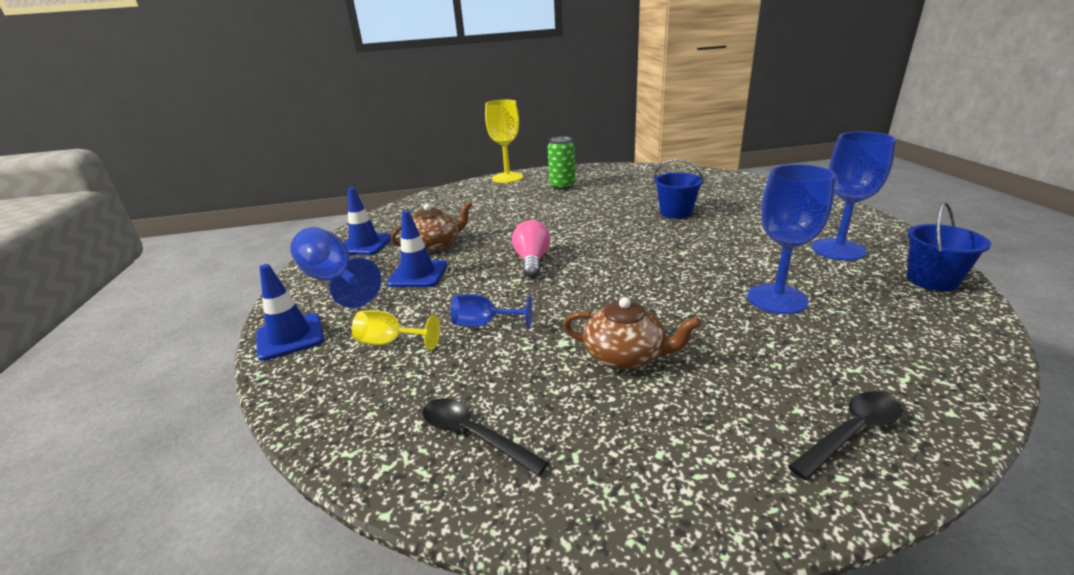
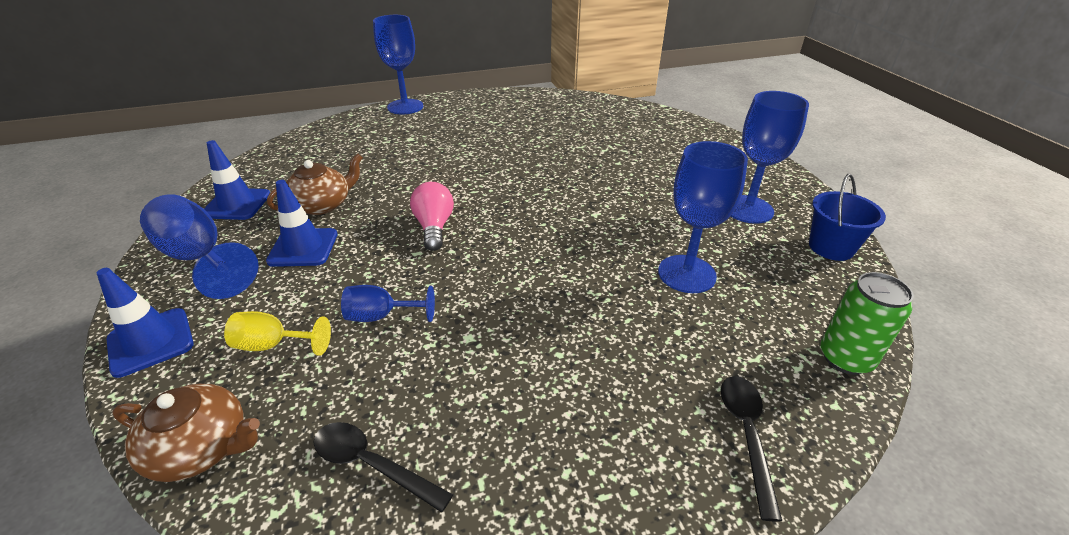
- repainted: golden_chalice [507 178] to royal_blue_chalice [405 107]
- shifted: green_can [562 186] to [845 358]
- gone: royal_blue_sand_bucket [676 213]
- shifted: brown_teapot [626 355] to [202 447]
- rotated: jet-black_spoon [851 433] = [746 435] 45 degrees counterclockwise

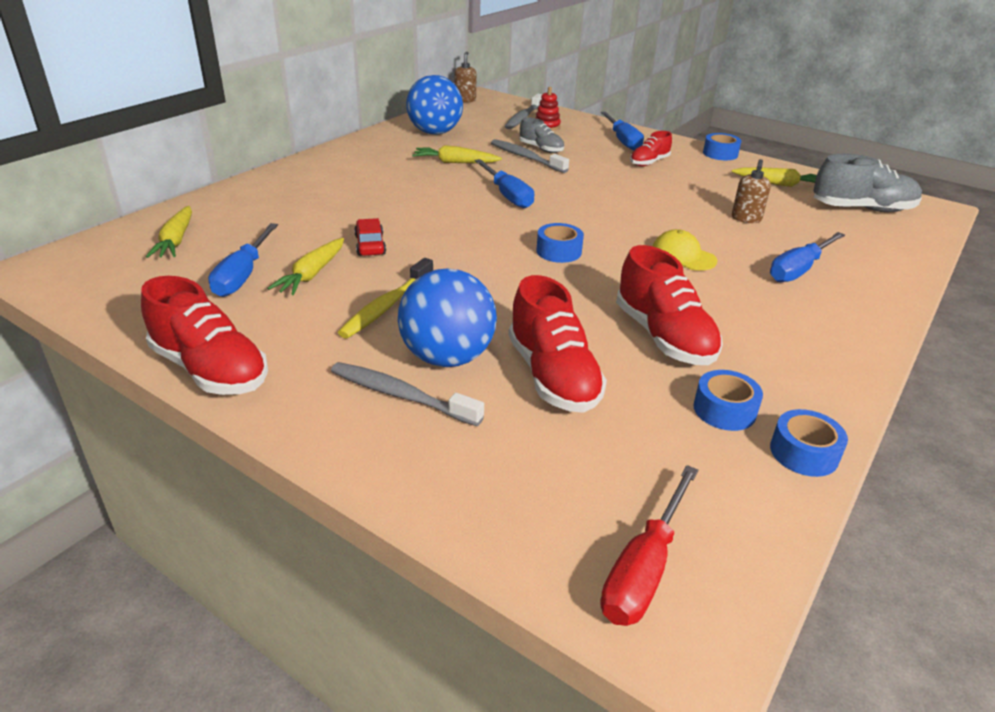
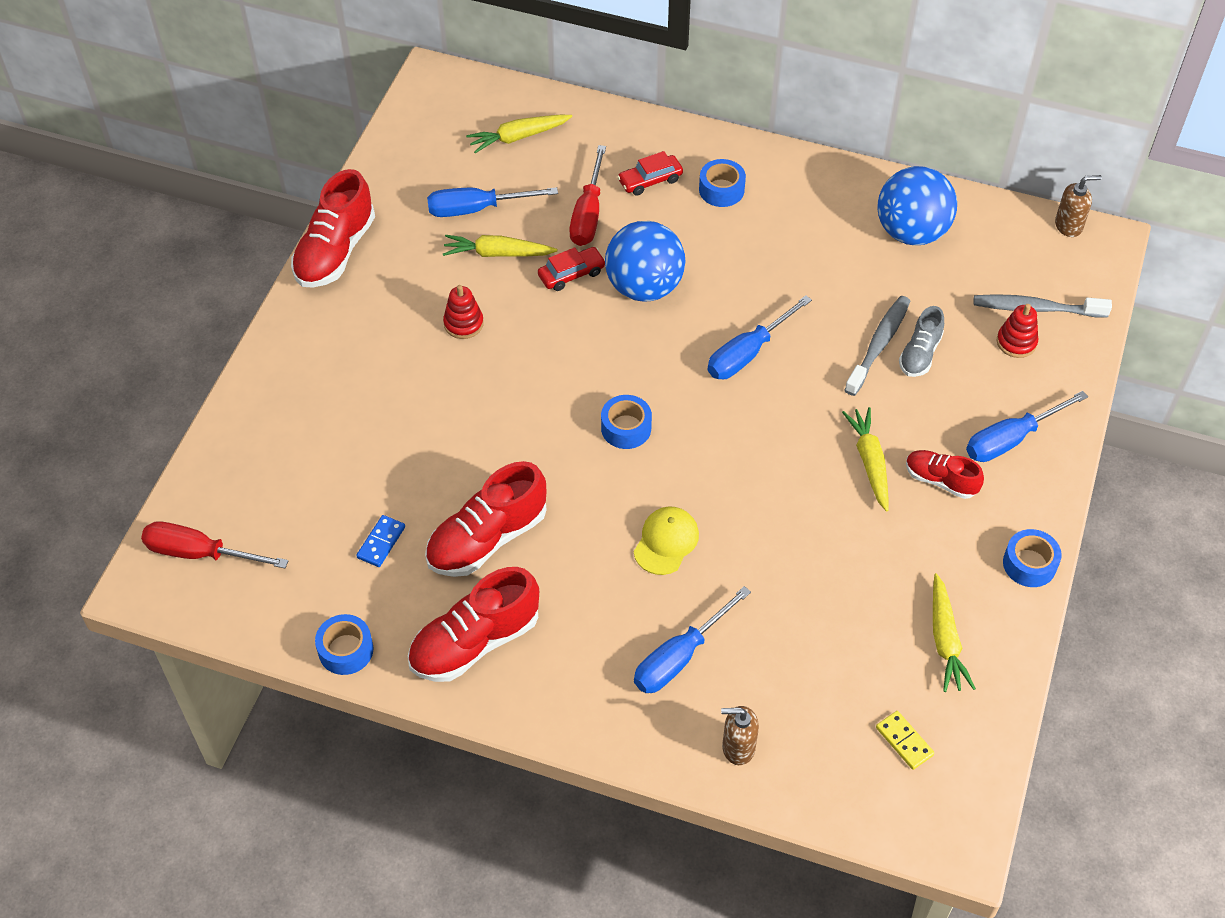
- shifted: golden_toy_carrot [455 162] to [869 462]
- swapped: gray_sneaker [862 209] to golden_domino_piece [904 741]
- shifted: brown_soap_dispenser [746 219] to [738 747]
- rotated: royal_blue_screwdriver [799 270] = [680 657] 75 degrees counterclockwise
- swapped: golden_tooth_brush [386 306] to red_stacking_toy [463 323]
- shifted: royal_blue_ball [447 357] to [644 287]
- shifted: red_sneaker [553 376] to [475 642]
- gone: gray_tooth_brush [401 395]
- shifted: royal_blue_sticky_tape [724 410] to [721 190]
- new: red_screwdriver [588 214]
- new: red_automobile [650 180]
- new: royal_blue_domino_piece [381 542]

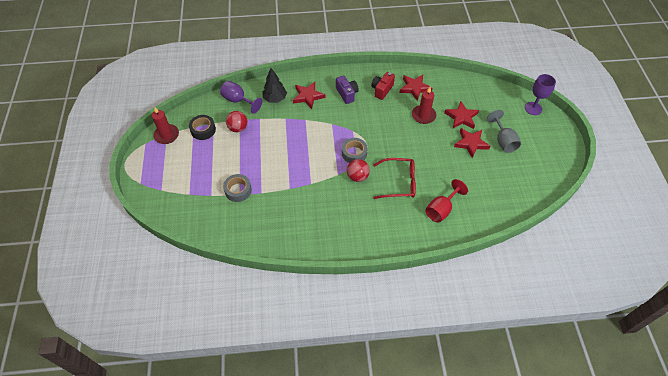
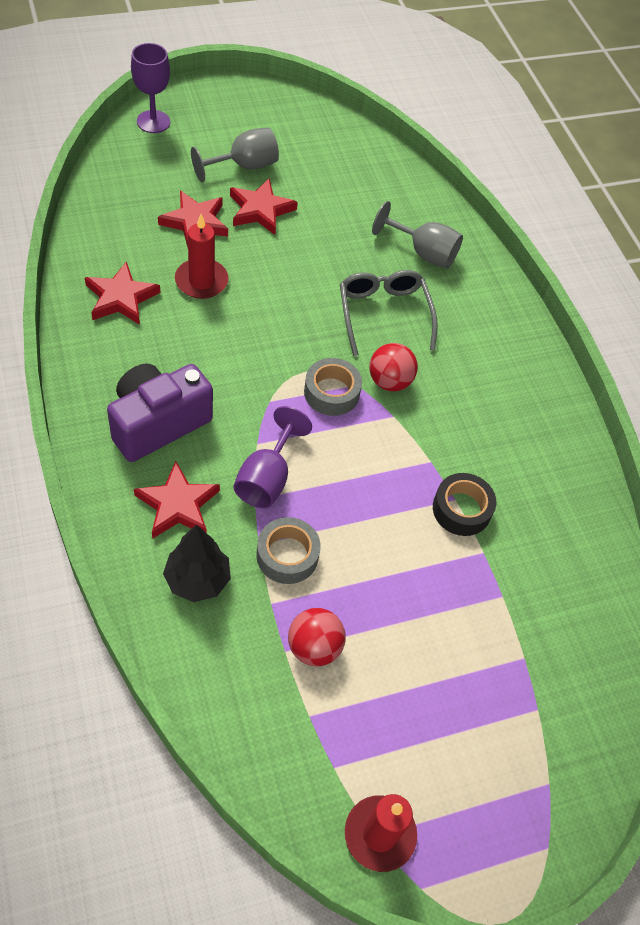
- gone: red_camera [382 90]
- scaled: violet_camera [347 94] = [158 423] x1.60
- shifted: violet_chalice [238 100] to [267 478]
- shifted: jet-black_sticky_tape [203 130] to [461 509]
- repainted: red_spectacles [398 182] to gray_spectacles [384 315]
- shifted: gray_sticky_tape [238 190] to [287 555]
- repainted: red_chalice [441 209] to gray_chalice [423 252]

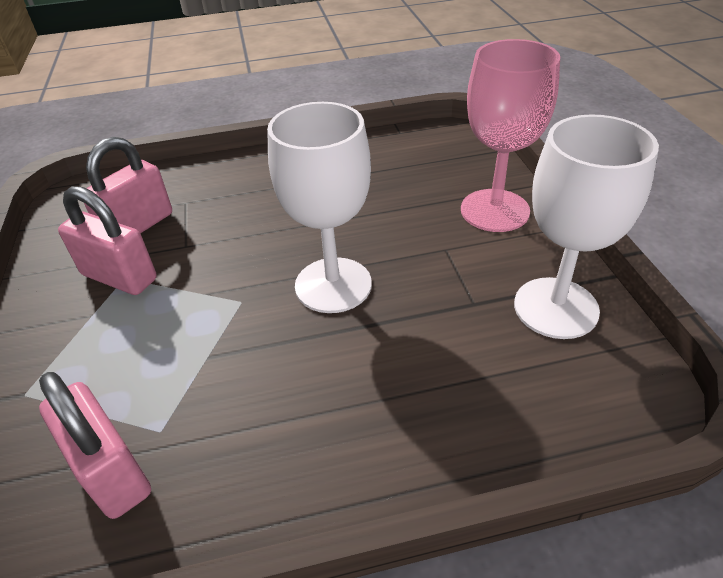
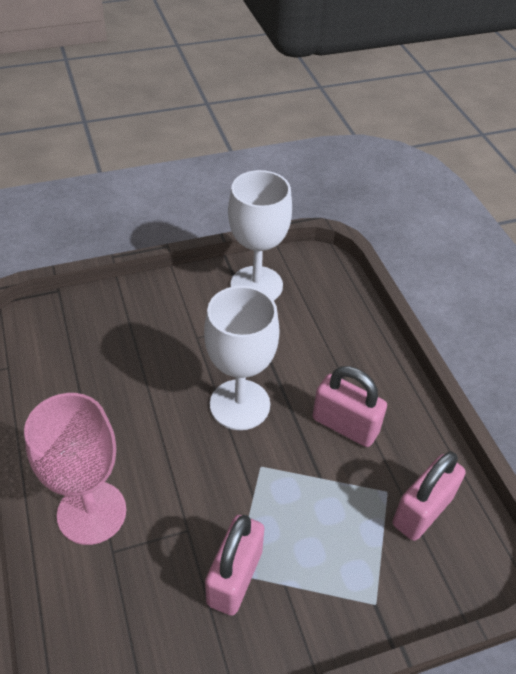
- shifted: pink_chalice [494 210] to [92 512]
- shifted: pink_small_lock [138 226] to [345 425]

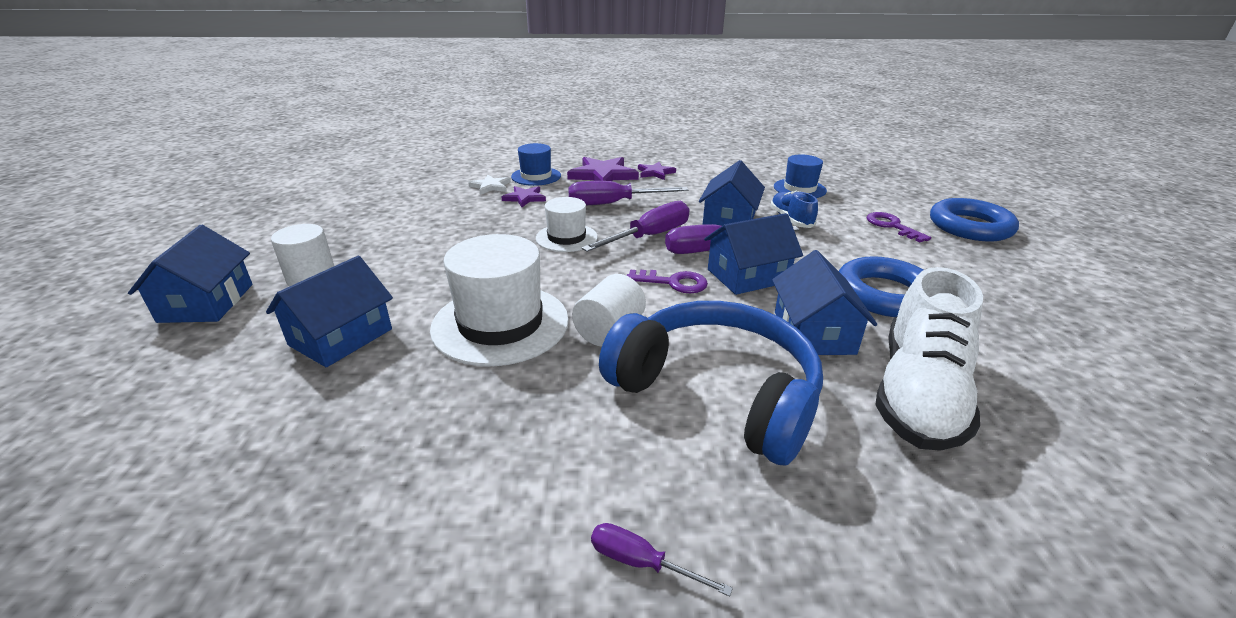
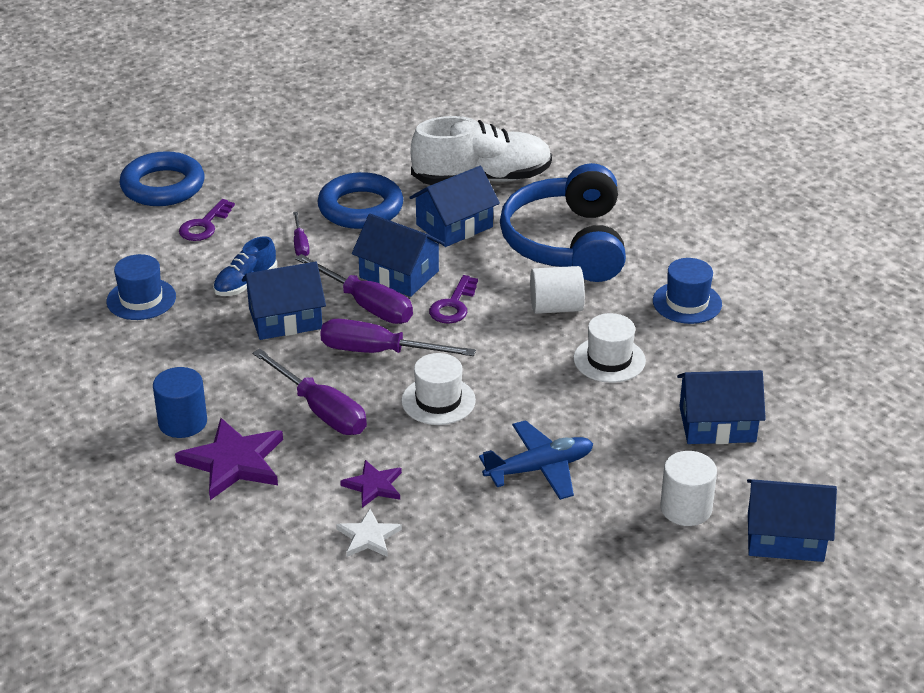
- shifted: royal_blue_tall_hat [536 176] to [687 303]
- swapped: violet_star [655 173] to royal_blue_solid_cylinder [182 422]
- rotated: royal_blue_cottage [206 303] = [785 537] 45 degrees clockwise
- scaled: white_tall_hat [500 324] = [609 360] x0.58
- rotated: violet_latchkey [674 283] = [453 305] 135 degrees counterclockwise
- shifted: violet_screwdriver [641 563] to [300 244]
- new: royal_blue_plane [539 469]

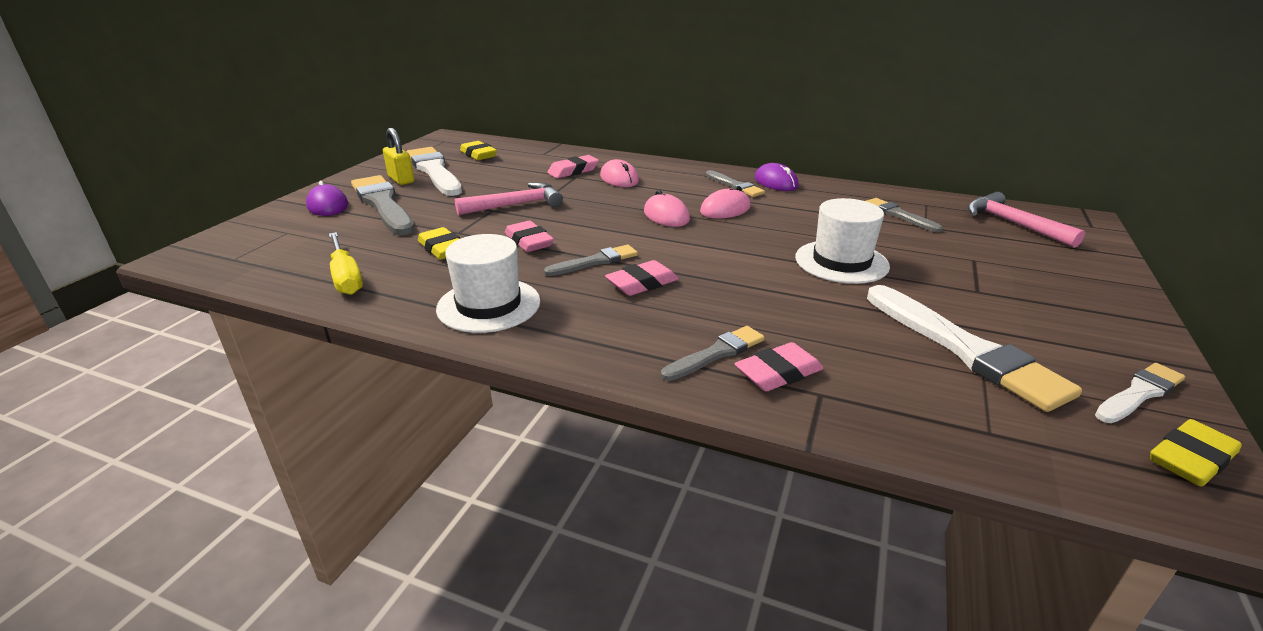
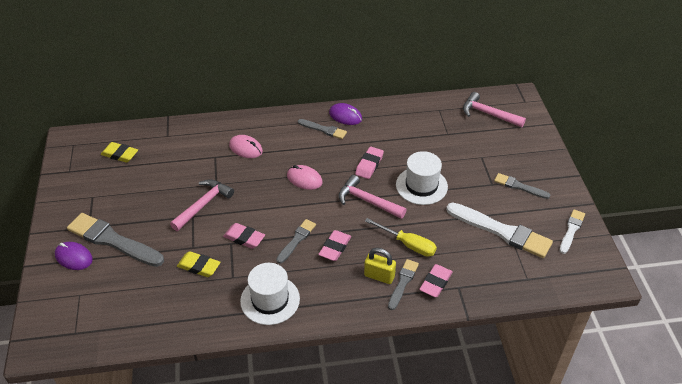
- shifted: golden_small_lock [401 179] to [379 276]
- gone: white_paintbrush [434 171]
- shifted: pink_eraser [573 171] to [369 165]
- gone: pink_computer_mouse [725 209]
- shifted: gray_paintbrush [899 215] to [519 186]
- shifted: golden_screwdriver [346 277] to [408 244]
- gone: golden_eraser [1190 459]
- new: pink_hammer [367 201]

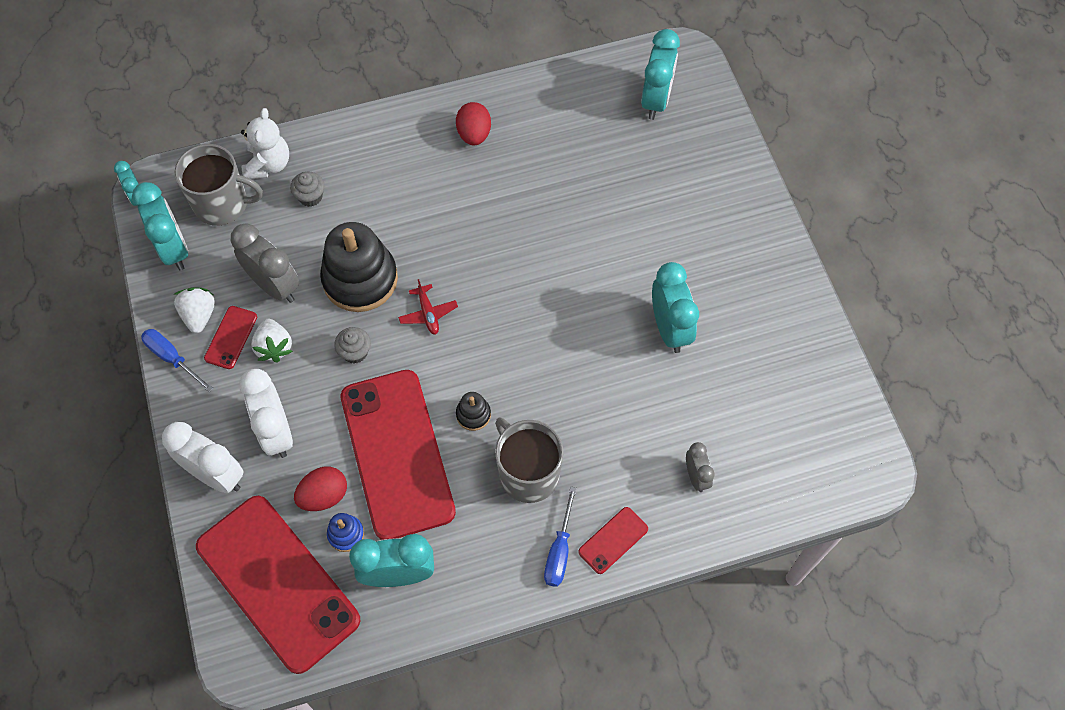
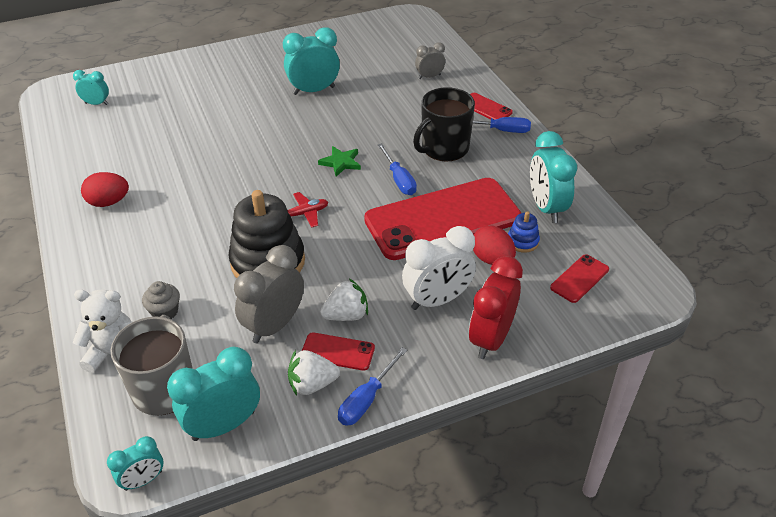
- scaled: turquoise_clock [656 100] = [96 104] x0.56
- gone: gray_muffin [355 352]
- swapped: jet-black_stacking_toy [473 414] to royal_blue_screwdriver [399 180]
- repainted: gray_mug [528 473] to jet-black_mug [444 148]
- repainted: white_clock [216 475] to red_clock [491 338]
- scaled: red_phone [277 583] = [579 278] x0.40
- new: green_star [341 162]

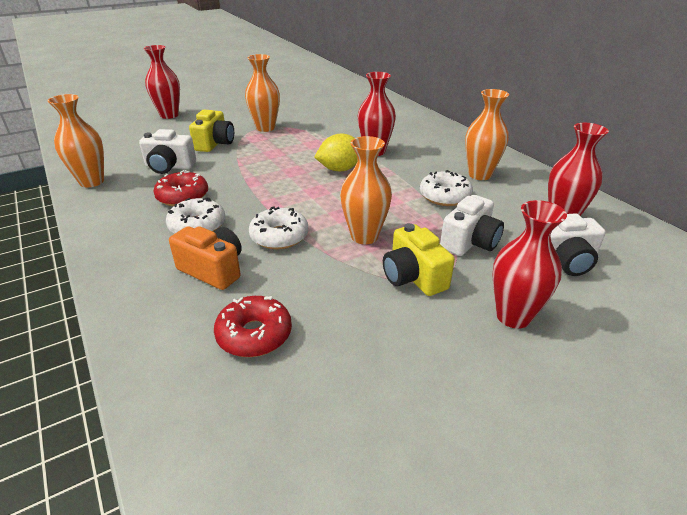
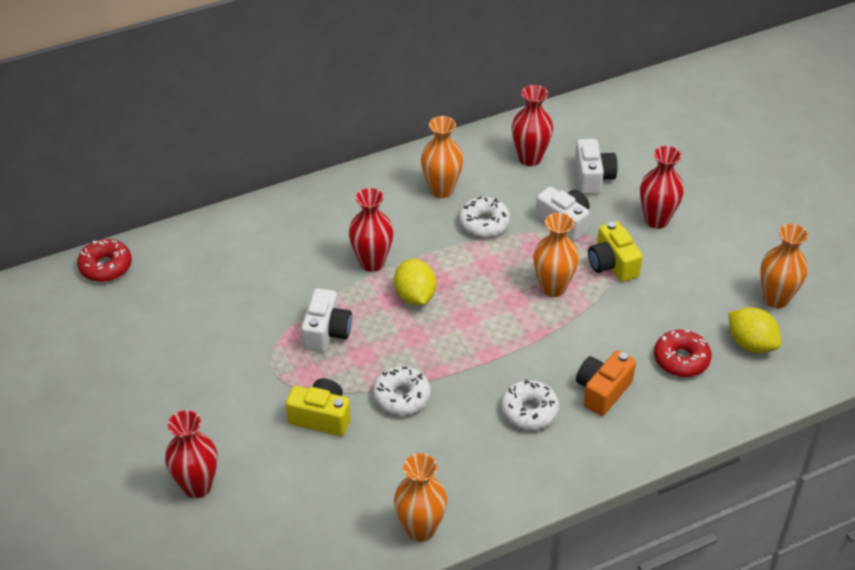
- shifted: orange_tall_vase [265 128] to [776 299]
- shifted: white_camera [169 167] to [326 332]
- shifted: red_donut [183 196] to [106 267]
- shifted: white_donut [279 236] to [401 397]
- rotated: golden_camera [413 277] = [612 264] 90 degrees clockwise
- new: golden_toy_lemon [750 344]

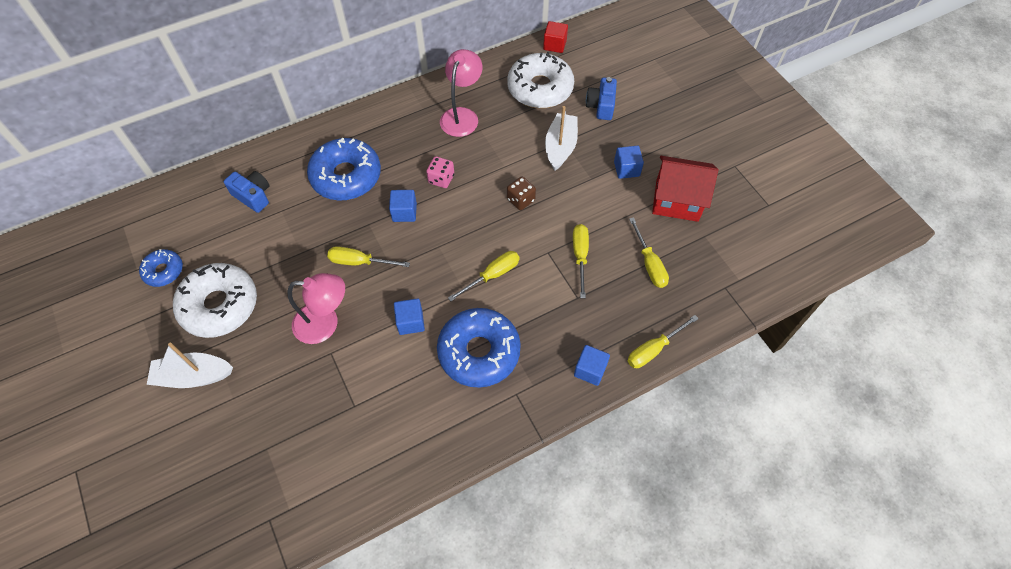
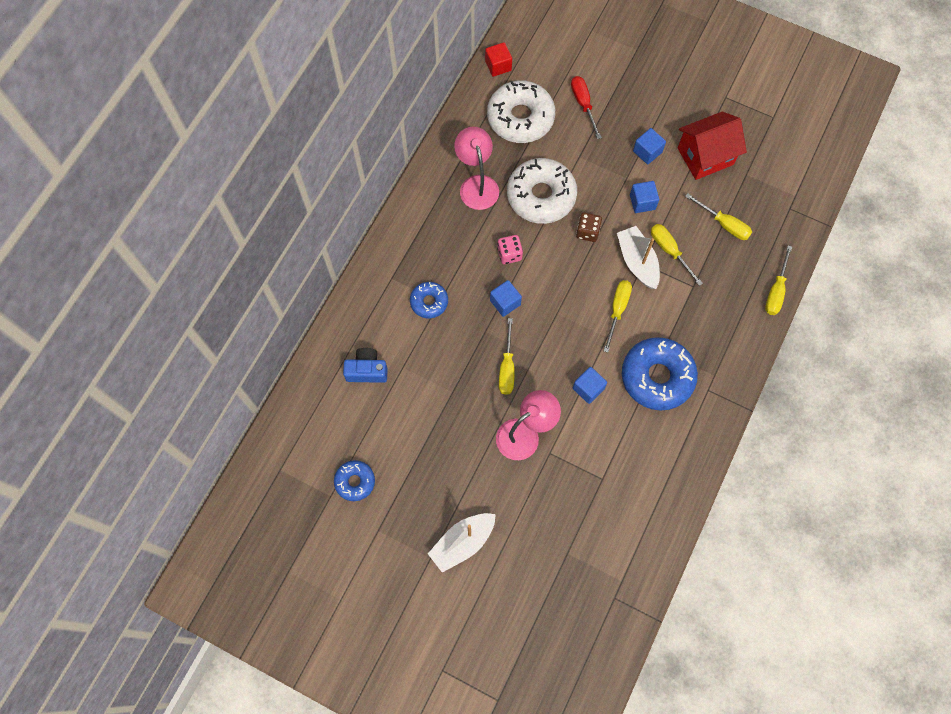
- swapped: royal_blue_camera [601 106] to red_screwdriver [583 104]
- shifted: white_toy_boat [560 147] to [637 262]
- scaled: royal_blue_donut [346 176] = [429 302] x0.53
- rotated: golden_screwdriver [360 262] = [507 367] 60 degrees counterclockwise
- shifted: white_donut [219 305] to [541 196]
- shifted: royal_blue_solid_cube [590 370] to [642 202]

